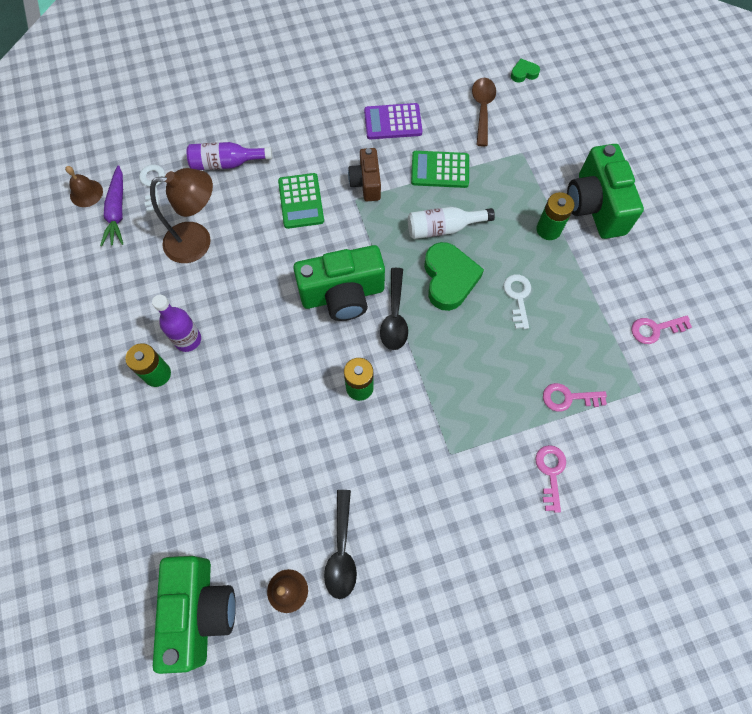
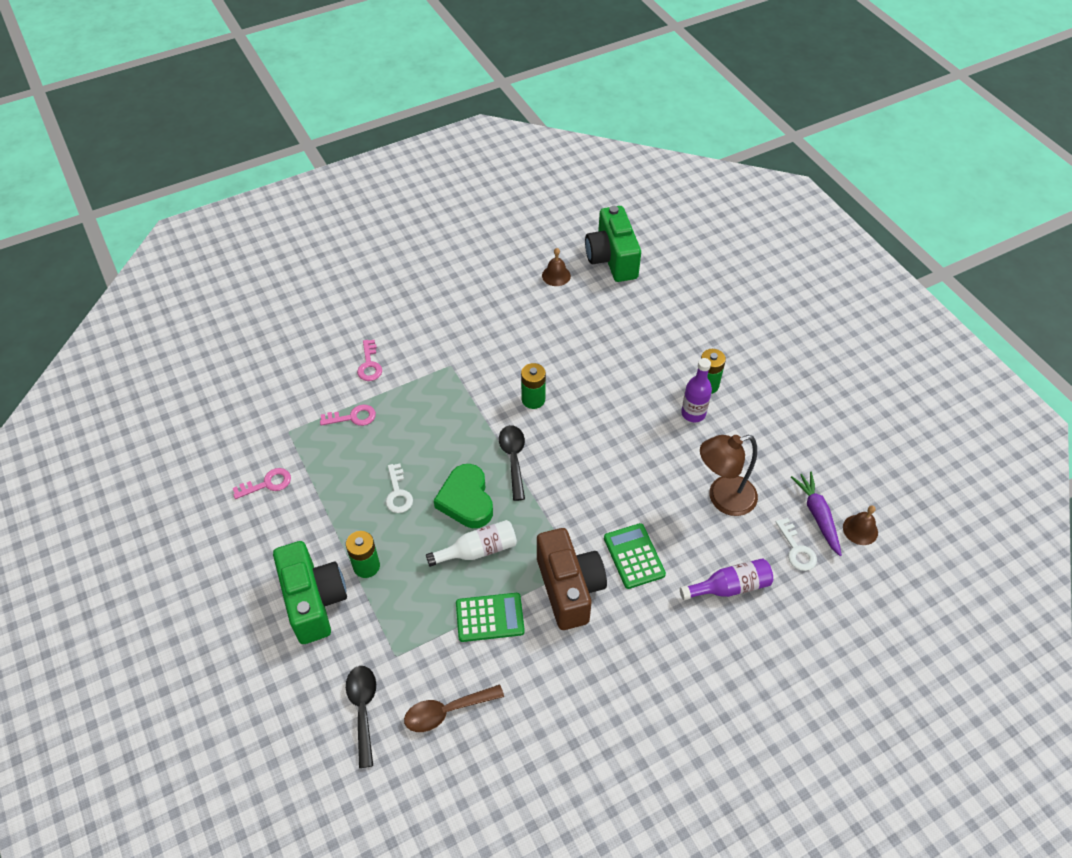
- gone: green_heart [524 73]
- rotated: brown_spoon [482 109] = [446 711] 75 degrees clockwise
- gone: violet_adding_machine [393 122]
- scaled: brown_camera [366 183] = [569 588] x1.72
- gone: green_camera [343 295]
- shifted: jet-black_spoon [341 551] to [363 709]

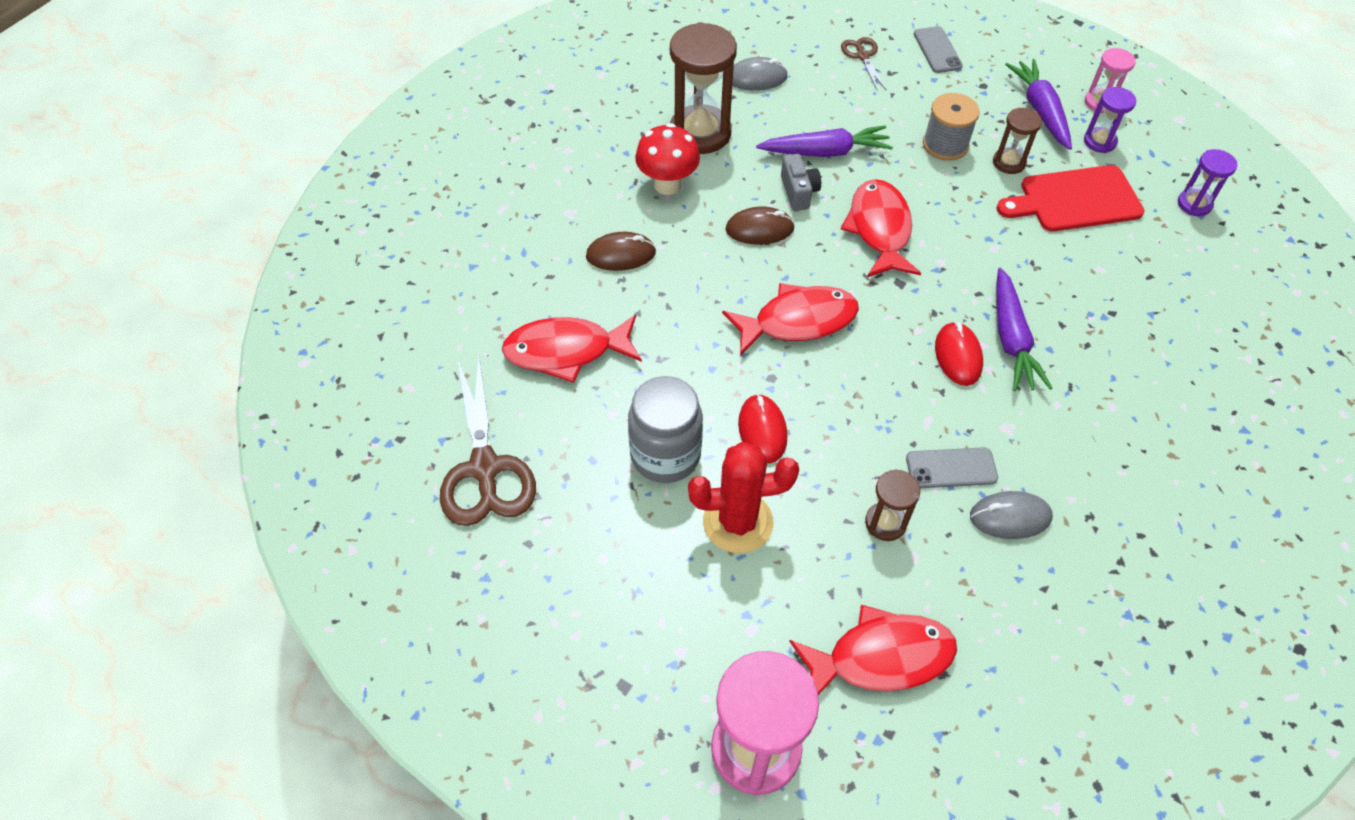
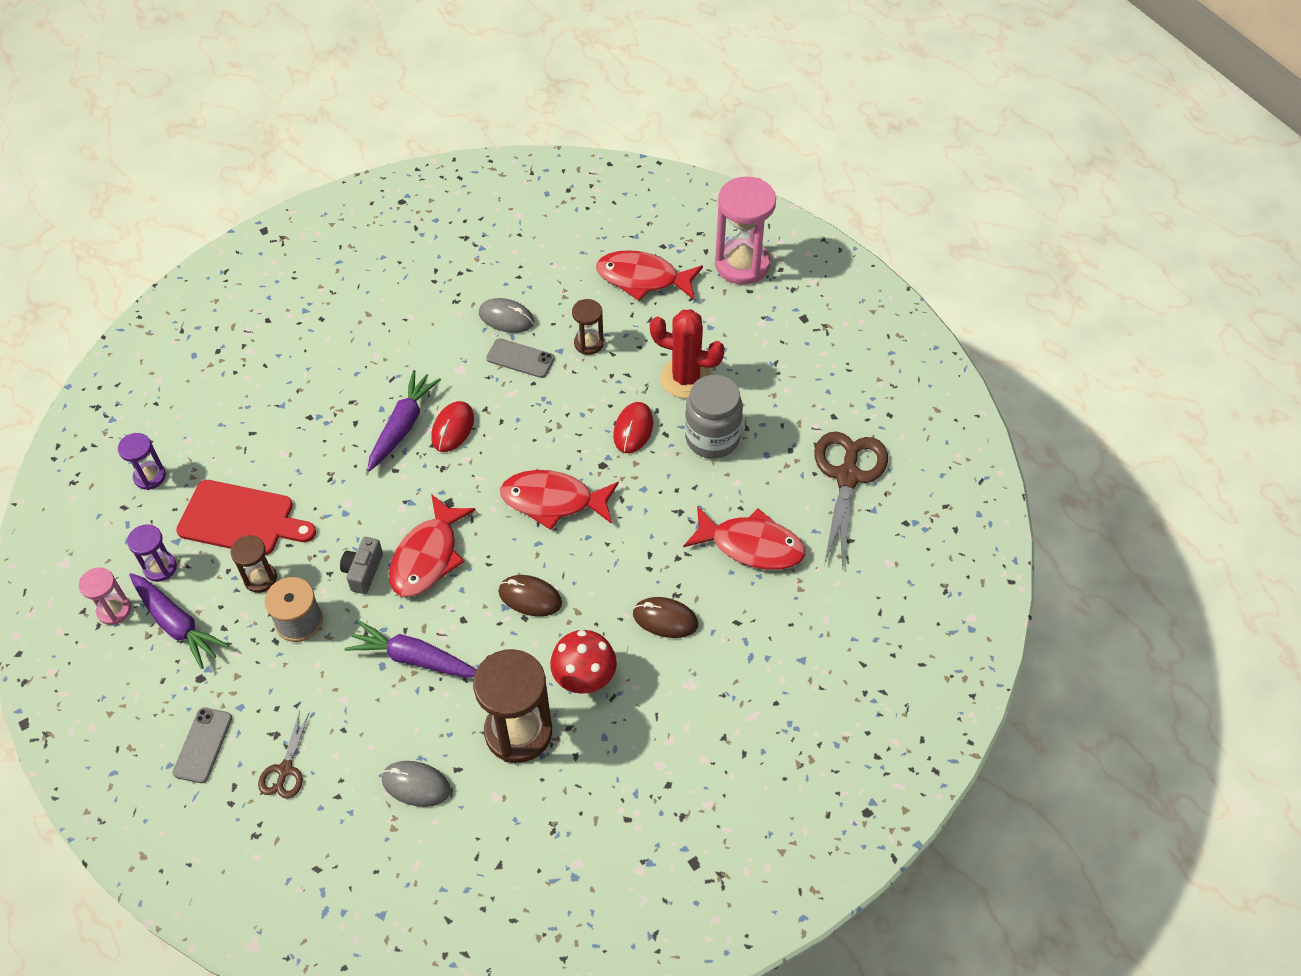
- rotated: violet_toy_carrot [1040 110] = [177 624] 60 degrees counterclockwise
- shifted: gray_camera [798 192] to [363 571]

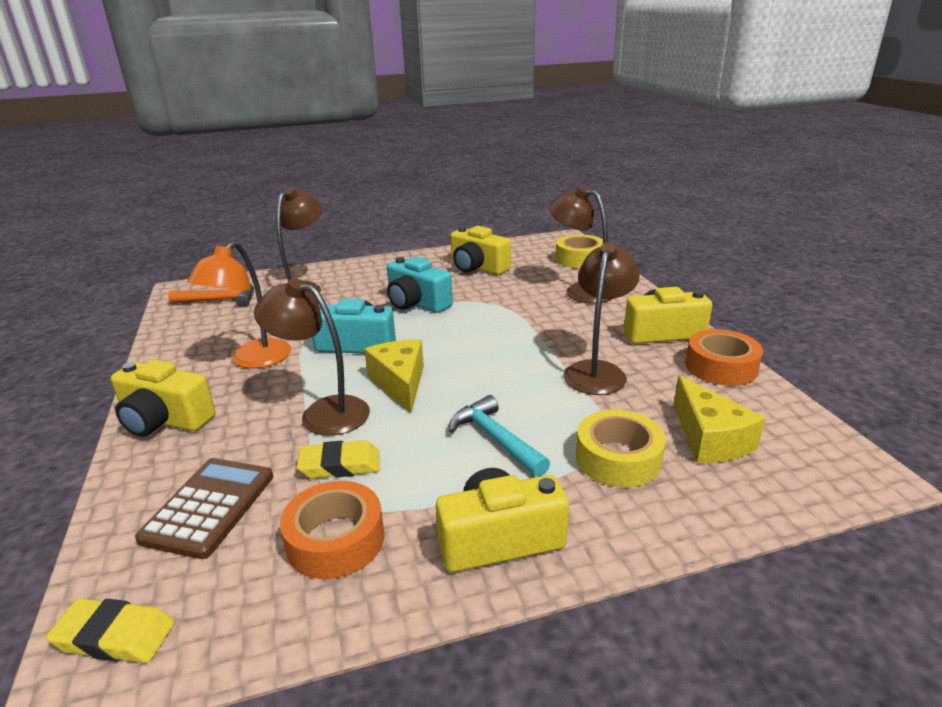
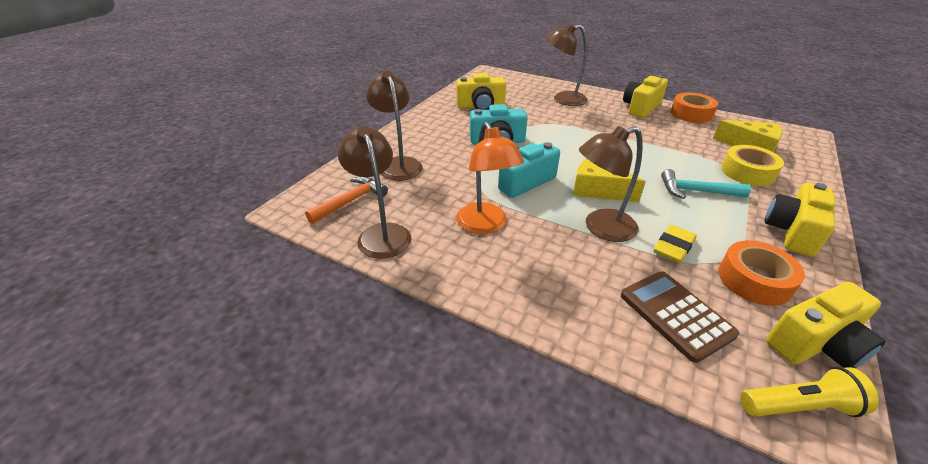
- gone: golden_sticky_tape [579 259]
- shifted: brown_lamp [597 371] to [381 233]
- shifted: golden_camera [165 420] to [816 343]
- swapped: golden_eraser [115 636] to golden_torch [799 405]

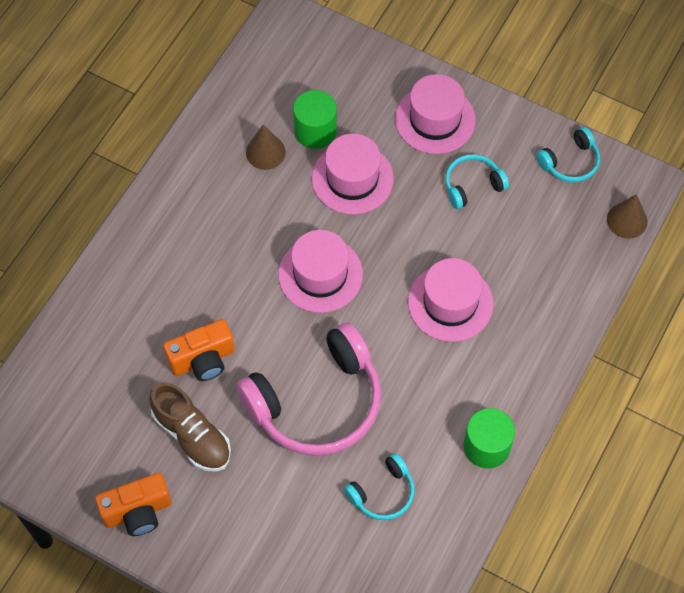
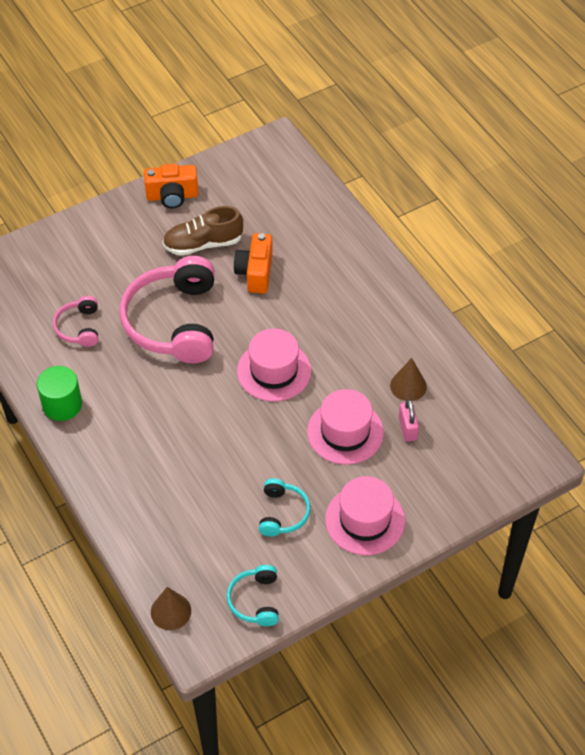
- swapped: green_solid_cylinder [315 131] to pink_small_lock [407 428]
- gone: pink_tall_hat [450 303]
- repainted: turquoise_over-ear_headphones [382 493] to pink_over-ear_headphones [79 327]
- rotated: orange_camera [138 511] = [172 196] 105 degrees counterclockwise

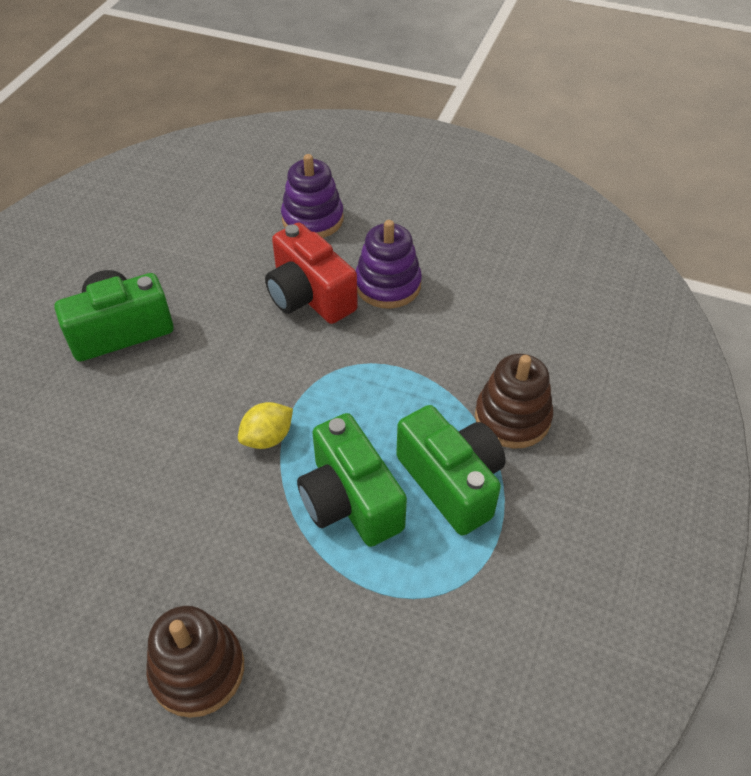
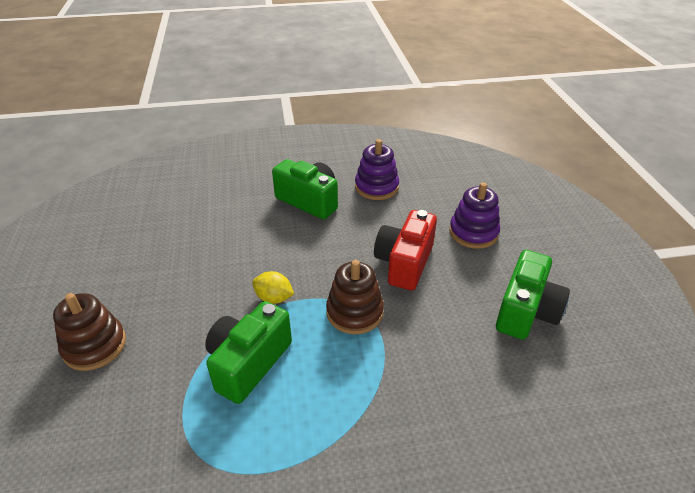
- shifted: violet_stacking_toy [388 285] to [376 187]
- shifted: brown_stacking_toy [512 418] to [354 312]
- shifted: green_camera [451 482] to [526 311]

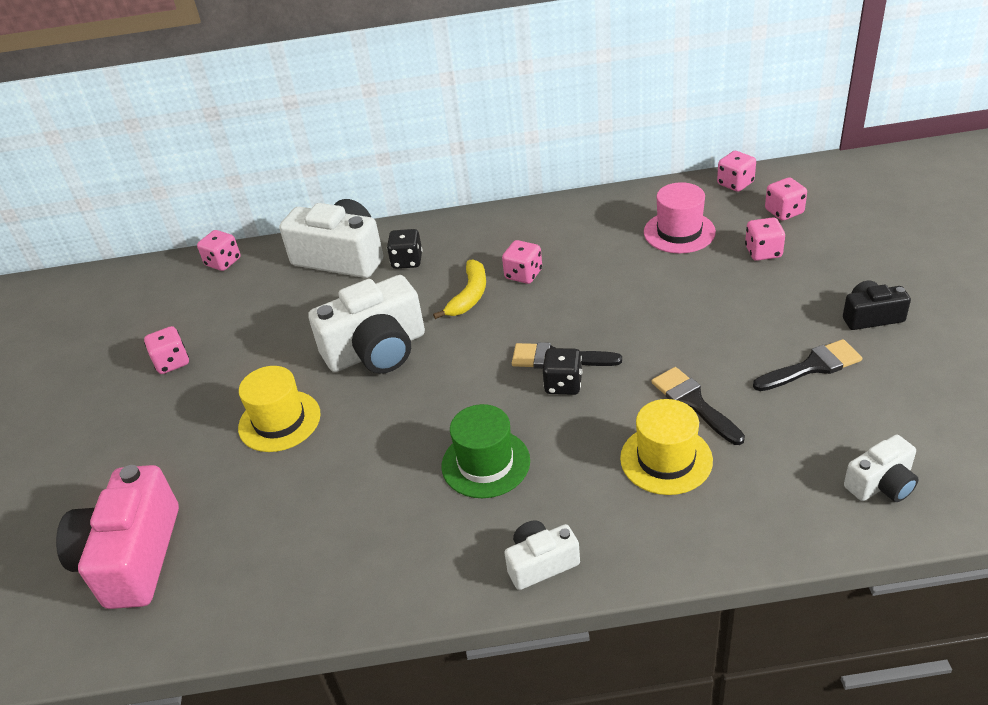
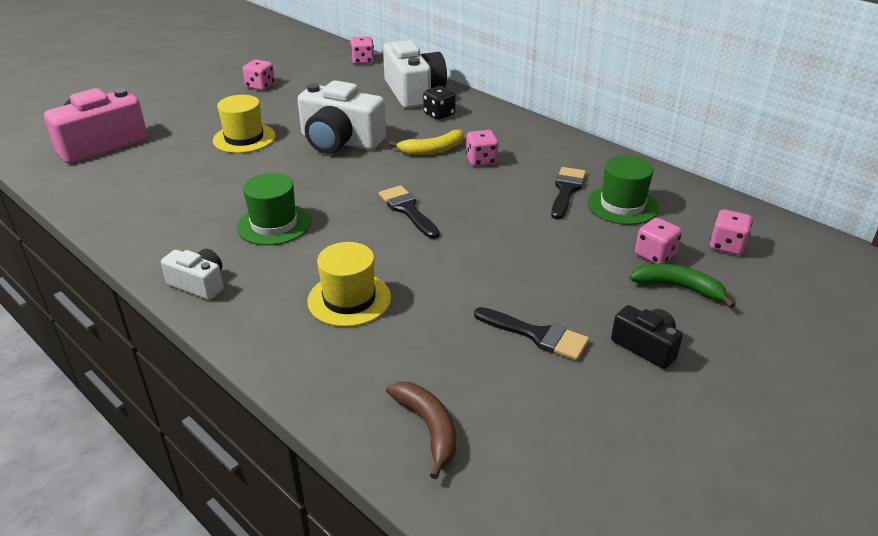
- gone: pink_dice [735 183]
- repainted: pink_tall_hat [679 232] to green_tall_hat [622 205]
- gone: jet-black_dice [563 384]
- shifted: jet-black_paintbrush [693 403] to [566 190]
- swapped: white_camera [881 484] to brown_banana [428 428]
- new: green_banana [678 288]

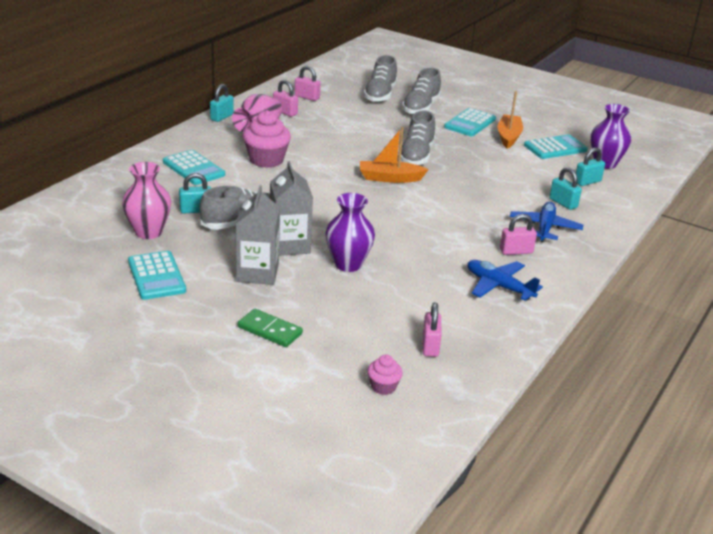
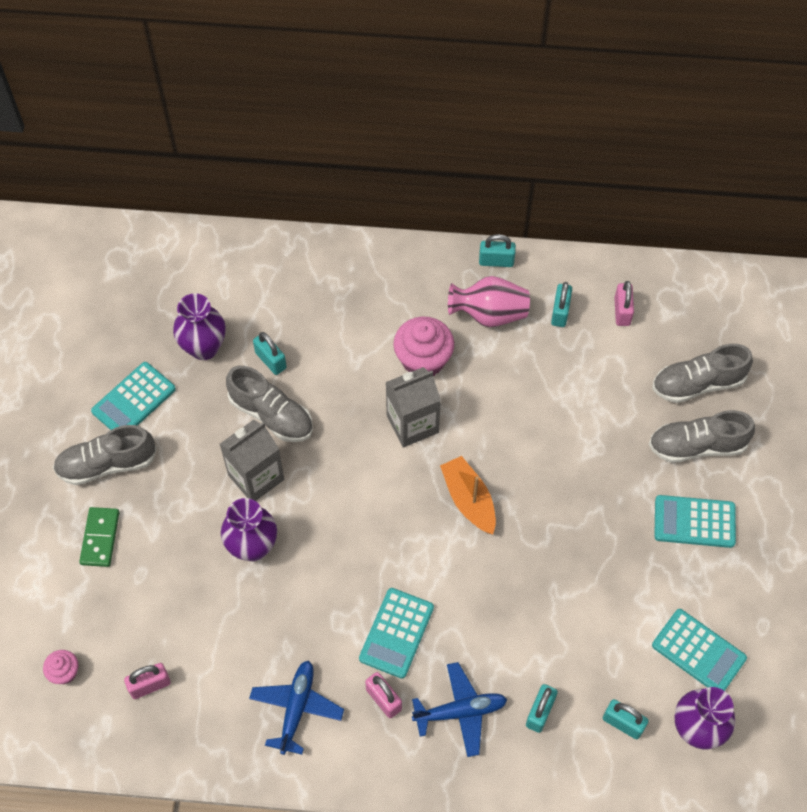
- repainted: pink_small_lock [285 112] to turquoise_small_lock [560 312]
- gone: orange_toy_boat [508 137]
- shifted: gray_sneaker [416 156] to [107 464]
- shifted: turquoise_adding_machine [193 168] to [396 633]
- repainted: pink_tall_vase [148 232] to violet_tall_vase [204 348]
- shifted: gray_juice_carton [257 273] to [412 424]

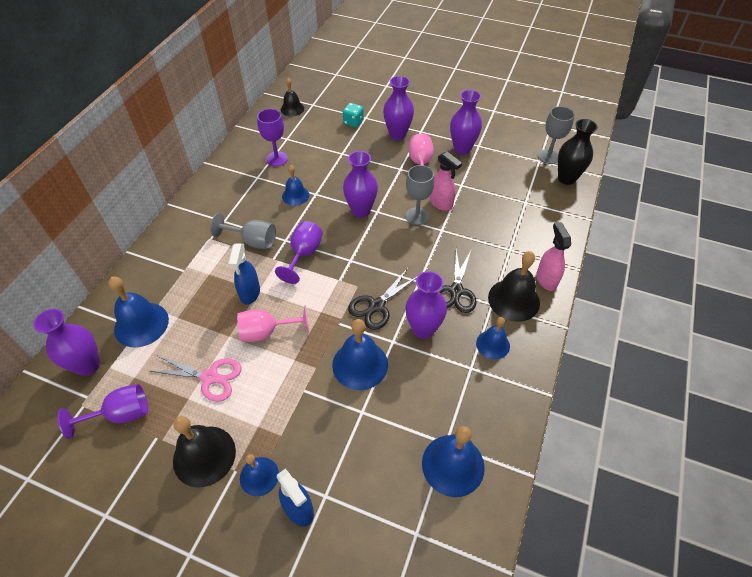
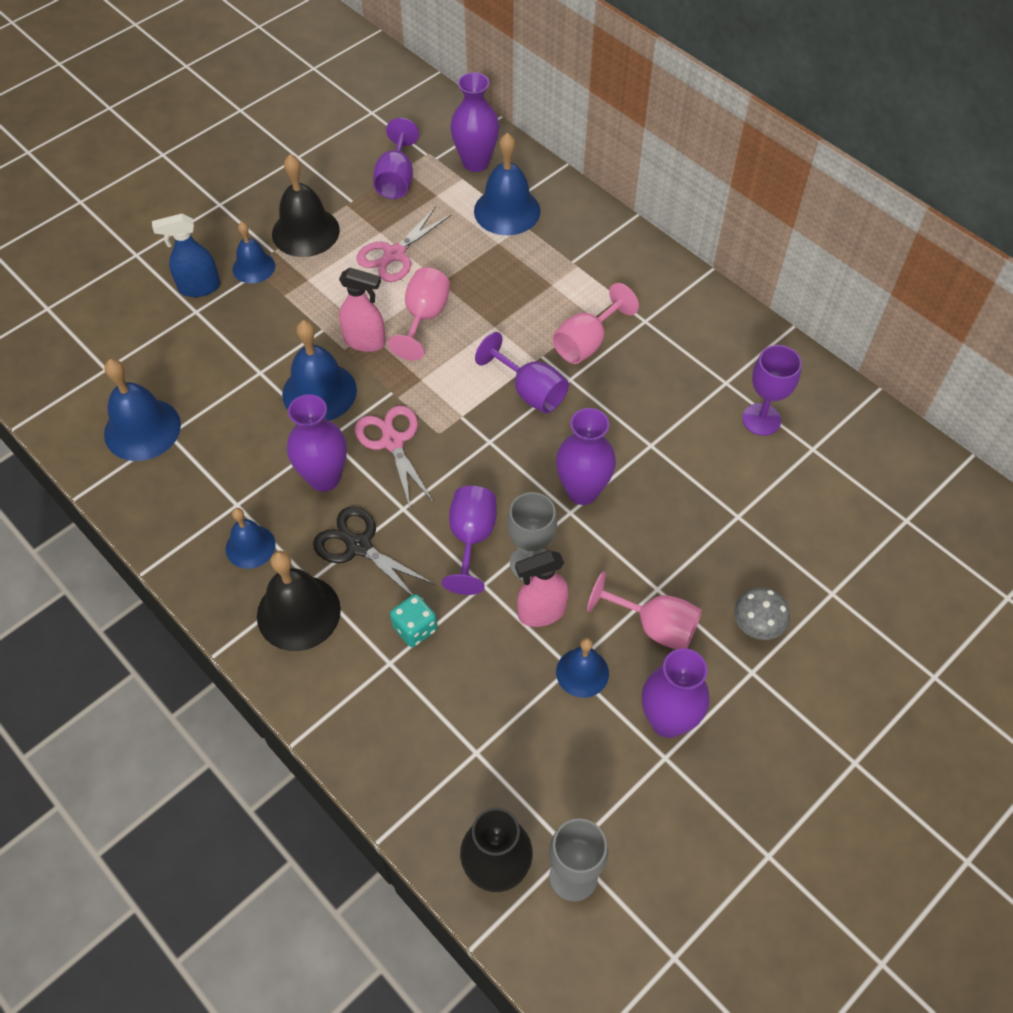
- swapped: violet_tall_vase [397 134] to gray_toadstool [756 626]
- gone: jet-black_school_bell [292 109]
- shifted: turquoise_dice [353 122] to [415 628]
- shifted: royal_blue_school_bell [295 195] to [582 672]
- repainted: gray_chalice [253 241] to pink_chalice [587 342]
- shifted: pink_spray_bottle [546 279] to [365 341]
- gone: royal_blue_spray_bottle [250 293]
- repainted: jet-black_scissors [376 306] to pink_scissors [392 441]
- new: violet_chalice [471 539]

